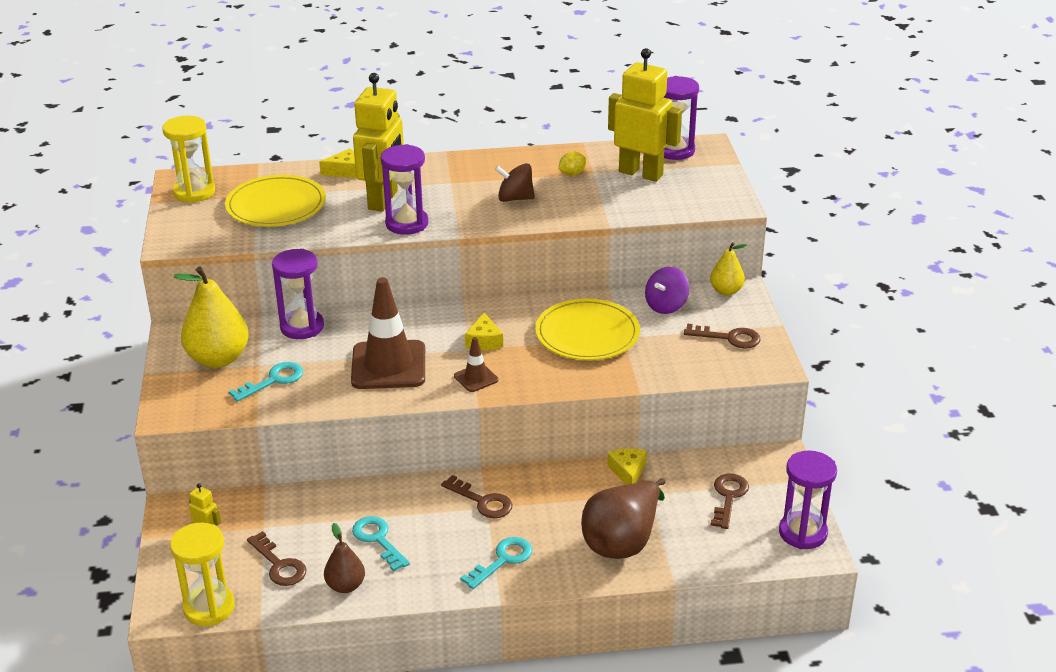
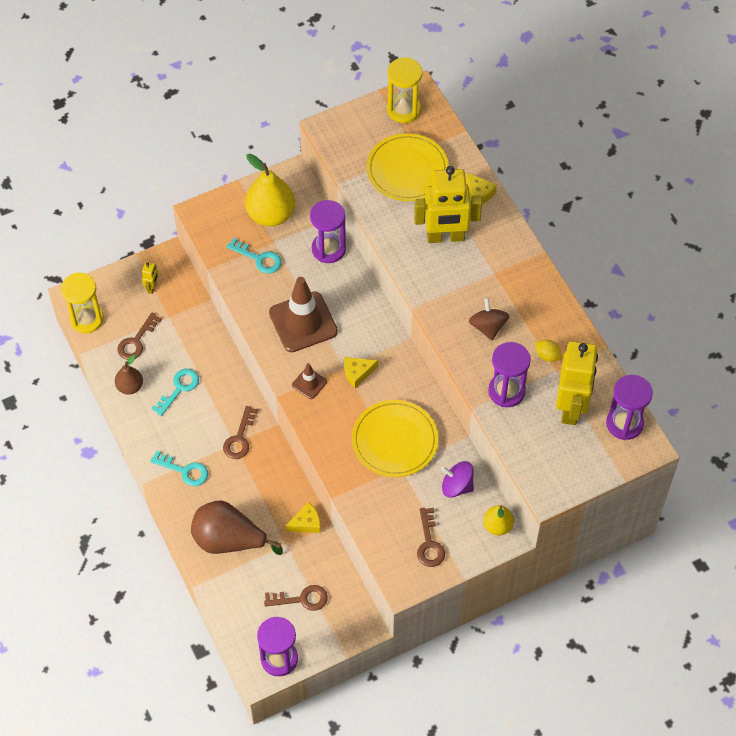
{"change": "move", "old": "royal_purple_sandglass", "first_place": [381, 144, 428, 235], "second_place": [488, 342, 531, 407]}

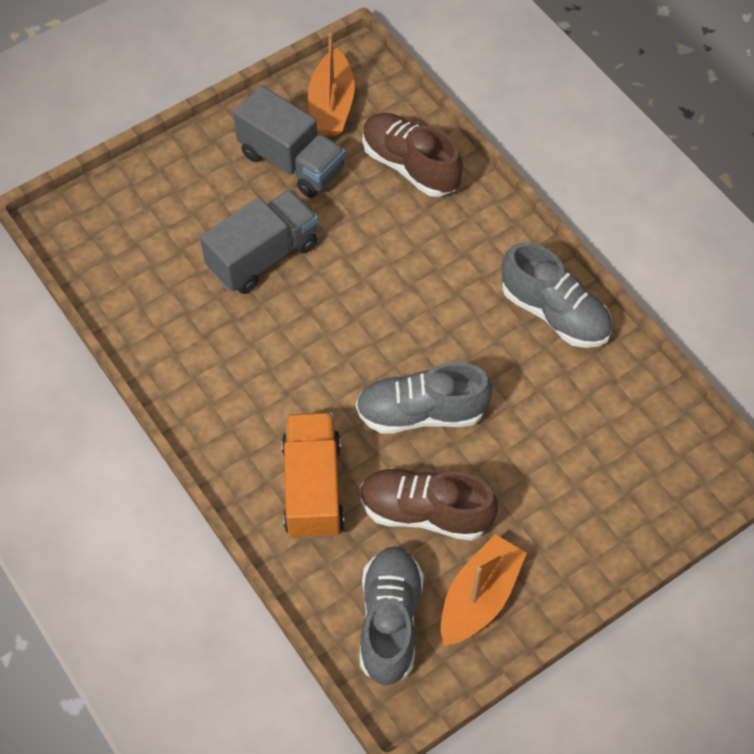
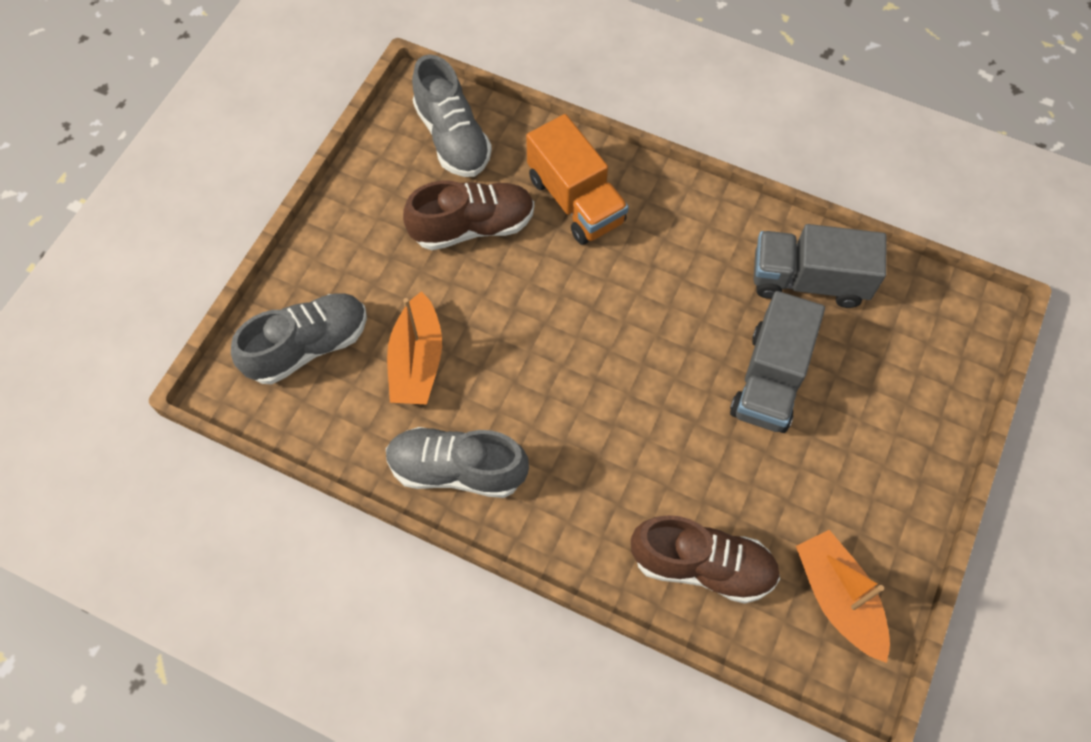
{"change": "move", "old": "ash-grey_sneaker", "first_place": [356, 362, 493, 434], "second_place": [231, 293, 367, 384]}
{"change": "move", "old": "orange_sailboat", "first_place": [441, 534, 527, 646], "second_place": [387, 291, 442, 404]}
{"change": "move", "old": "ash-grey_truck", "first_place": [233, 85, 346, 198], "second_place": [754, 224, 886, 308]}

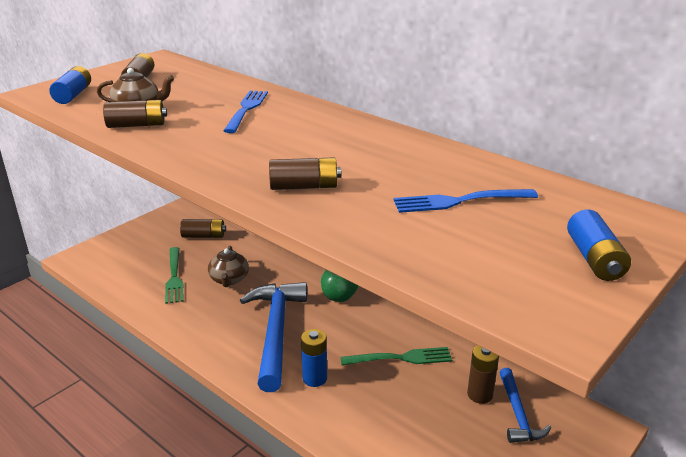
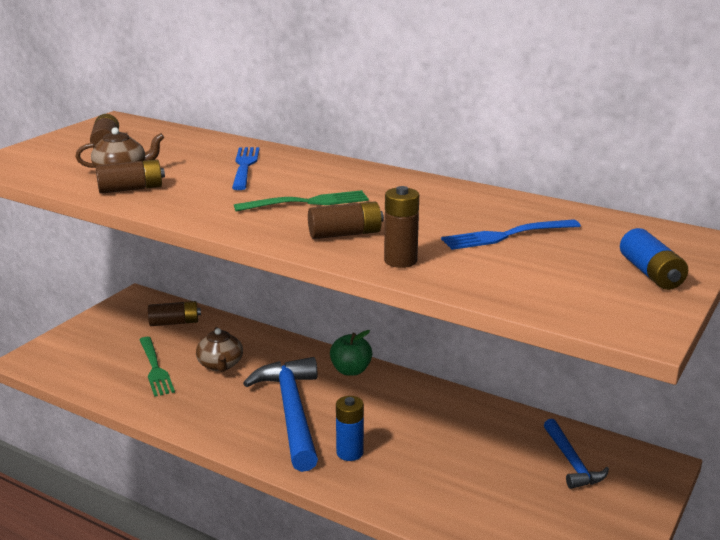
{"change": "move", "old": "leaf-green_fork", "first_place": [341, 347, 452, 365], "second_place": [234, 190, 369, 212]}
{"change": "move", "old": "dark_brown_power_cell", "first_place": [467, 345, 499, 404], "second_place": [384, 186, 419, 268]}
{"change": "delete", "old": "cobalt_power_cell", "first_place": [49, 66, 91, 104]}

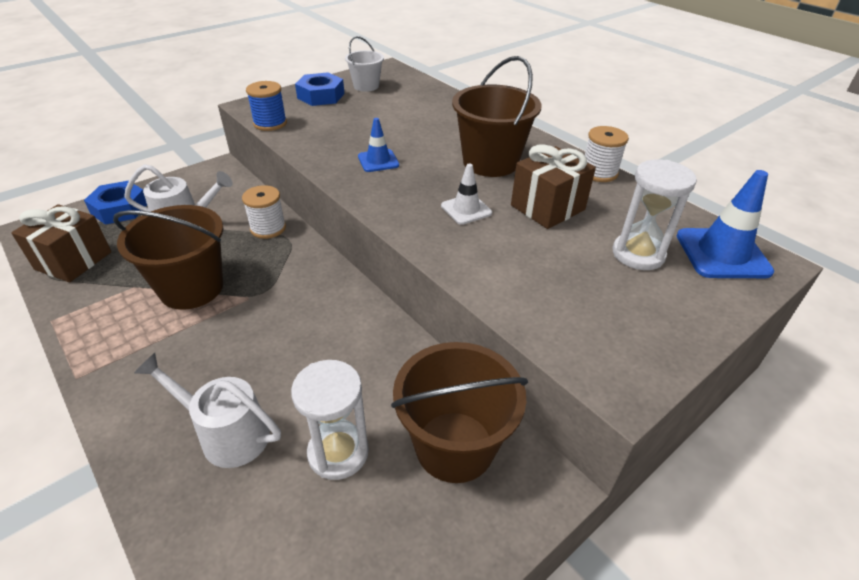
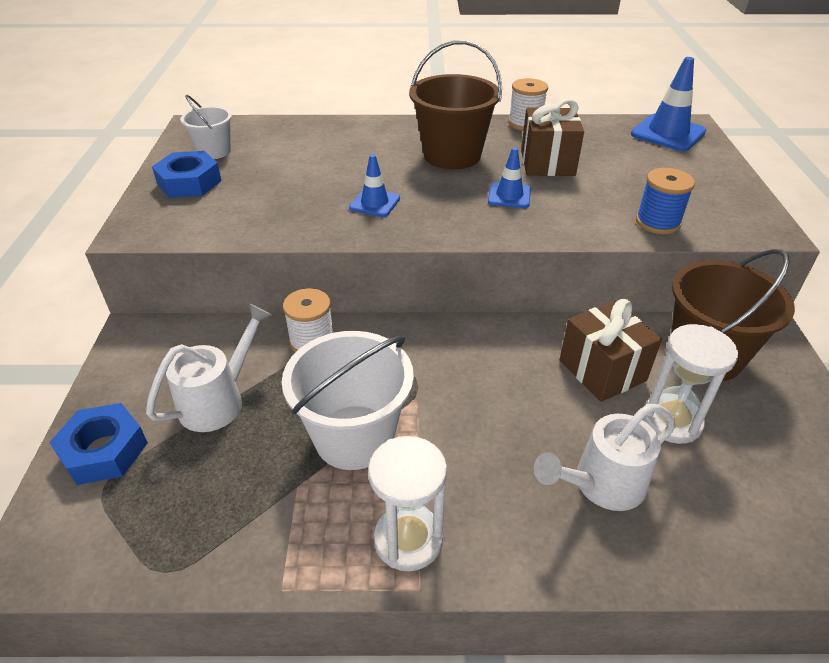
{"change": "recolor", "old": "dark_brown_bucket", "new": "pure_white_bucket", "first_place": [113, 205, 223, 310], "second_place": [282, 331, 414, 470]}
{"change": "move", "old": "pure_white_sandglass", "first_place": [613, 160, 697, 270], "second_place": [368, 436, 447, 571]}
{"change": "recolor", "old": "pure_white_traffic_cone", "new": "cobalt_traffic_cone", "first_place": [441, 164, 492, 225], "second_place": [488, 147, 531, 208]}
{"change": "move", "old": "dark_brown_present", "first_place": [11, 204, 111, 282], "second_place": [560, 299, 662, 402]}
{"change": "move", "old": "cobalt_spool", "first_place": [246, 81, 287, 131], "second_place": [636, 168, 695, 234]}

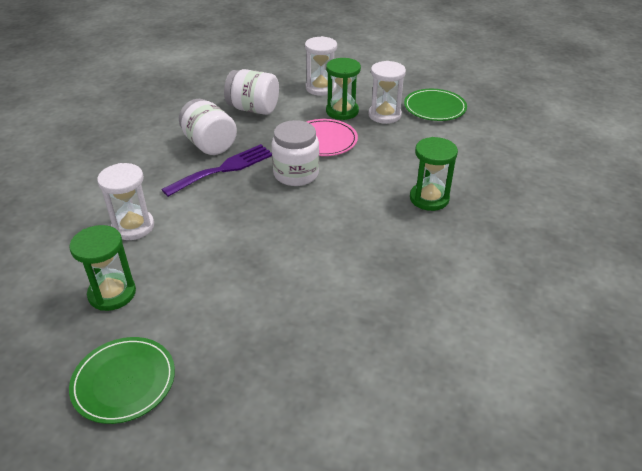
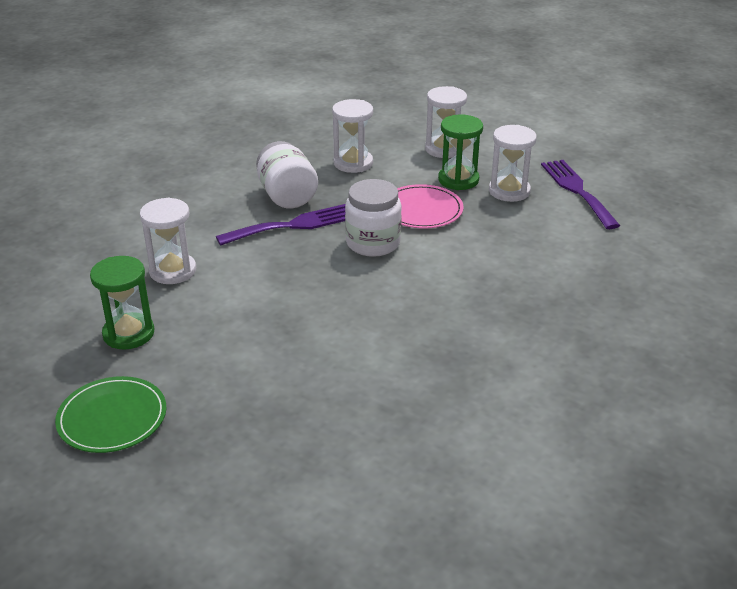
{"change": "replace", "old": "pure_white_preserve_jar", "new": "pure_white_sandglass", "first_place": [224, 69, 279, 115], "second_place": [332, 99, 373, 173]}
{"change": "replace", "old": "leaf-green_dinner_plate", "new": "royal_purple_fork", "first_place": [404, 89, 467, 121], "second_place": [541, 160, 620, 229]}
{"change": "delete", "old": "leaf-green_sandglass", "first_place": [410, 137, 458, 211]}

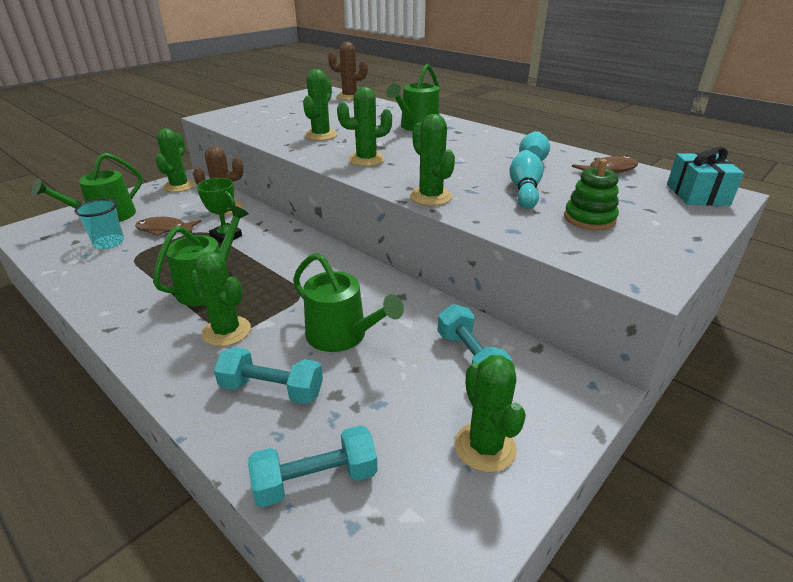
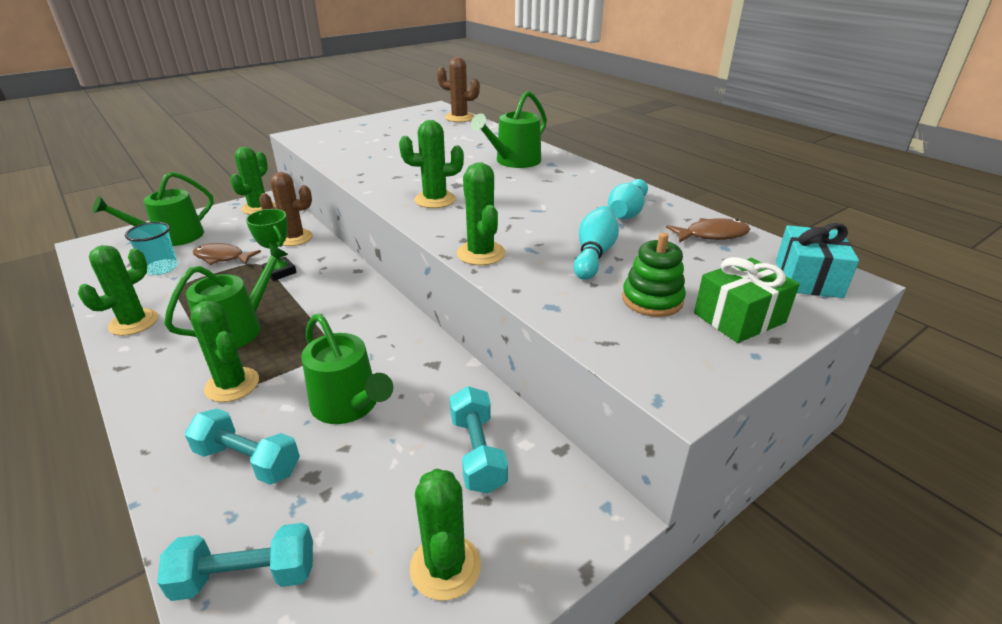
{"change": "move", "old": "leaf-green_cactus", "first_place": [303, 69, 338, 141], "second_place": [78, 245, 158, 336]}
{"change": "insert", "new": "leaf-green_present", "second_place": [694, 257, 800, 343]}

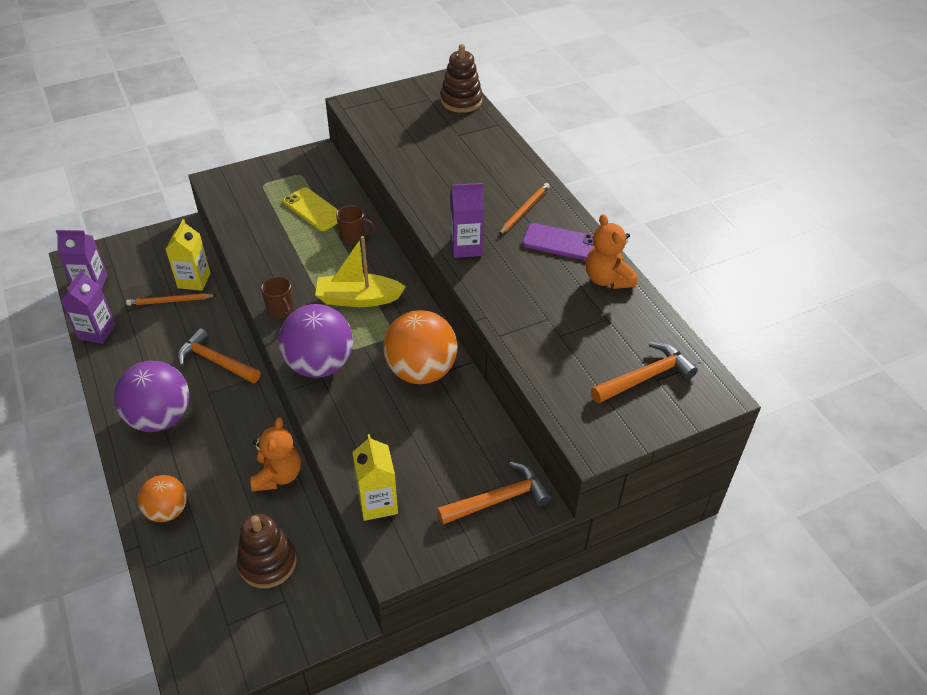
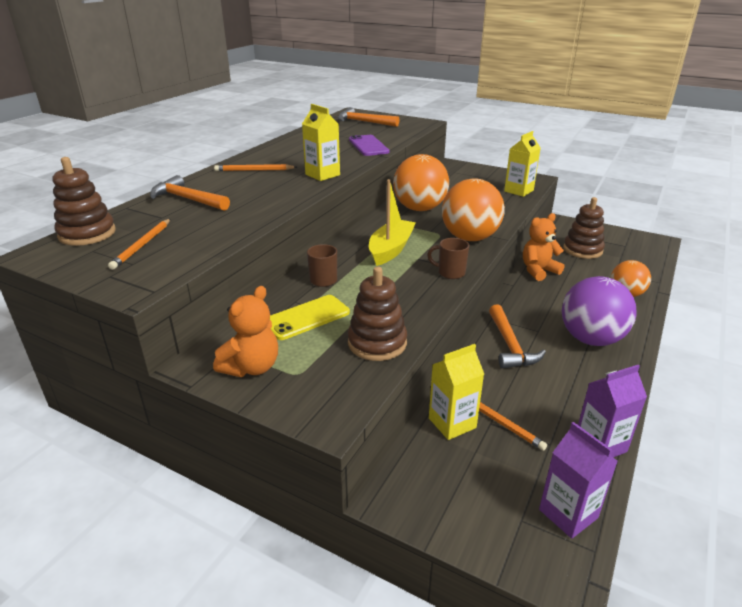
{"change": "insert", "new": "orange_pencil", "second_place": [108, 219, 170, 270]}
{"change": "move", "old": "orange_carpenter's_hammer", "first_place": [437, 461, 552, 525], "second_place": [150, 175, 230, 211]}
{"change": "move", "old": "orange_teddy", "first_place": [586, 214, 637, 289], "second_place": [213, 286, 278, 377]}
{"change": "rotate", "old": "bright_yellow_mobile_phone", "first_place": [283, 187, 338, 231], "second_place": [270, 295, 350, 340], "degrees": 45}
{"change": "recolor", "old": "royal_purple_juice_carton", "new": "bright_yellow_juice_carton", "first_place": [450, 183, 485, 258], "second_place": [302, 104, 340, 181]}
{"change": "insert", "new": "dark_brown_ring_stacker", "second_place": [348, 267, 407, 361]}
{"change": "move", "old": "royal_purple_mobile_phone", "first_place": [522, 223, 594, 261], "second_place": [349, 135, 390, 156]}
{"change": "rotate", "old": "bright_yellow_sailboat", "first_place": [315, 236, 406, 307], "second_place": [369, 179, 416, 266], "degrees": -120}
{"change": "rotate", "old": "dark_brown_mug", "first_place": [261, 276, 294, 319], "second_place": [427, 238, 469, 279], "degrees": -90}
{"change": "recolor", "old": "royal_purple_ball", "new": "orange_ball", "first_place": [279, 304, 353, 378], "second_place": [442, 178, 505, 241]}

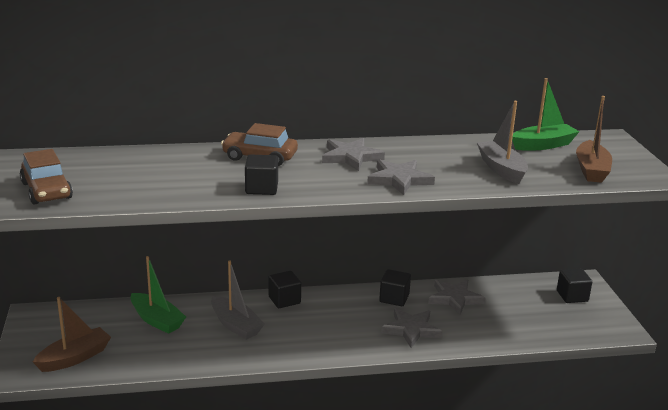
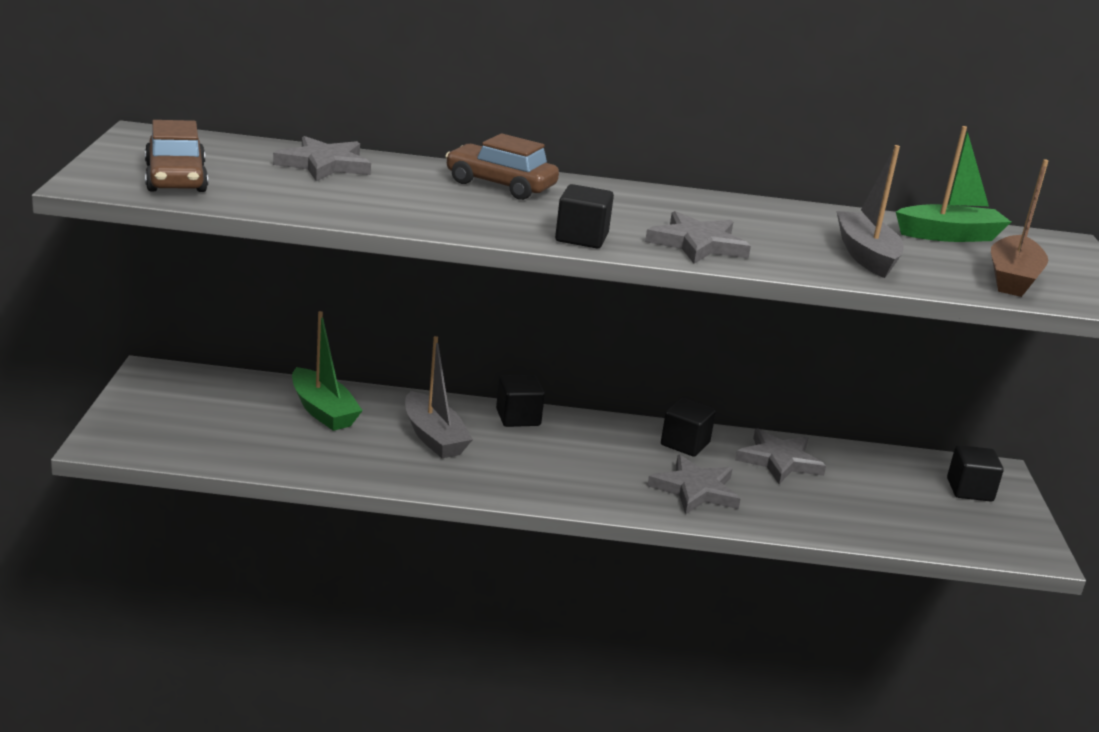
{"change": "move", "old": "ash-grey_star_shape", "first_place": [322, 138, 385, 171], "second_place": [273, 136, 371, 181]}
{"change": "move", "old": "black_solid_cube", "first_place": [245, 155, 278, 195], "second_place": [555, 184, 614, 248]}
{"change": "delete", "old": "dark_brown_sailboat", "first_place": [33, 297, 111, 372]}

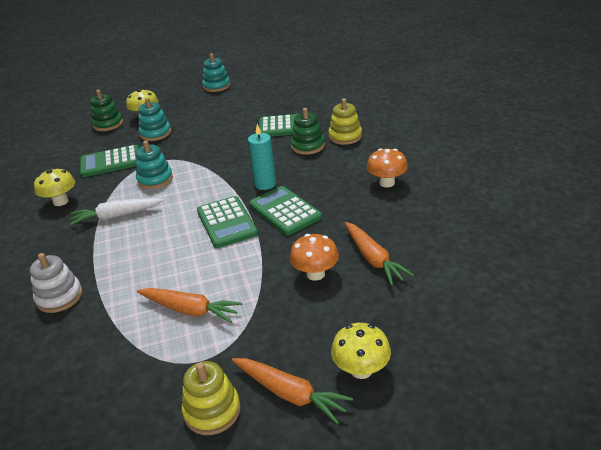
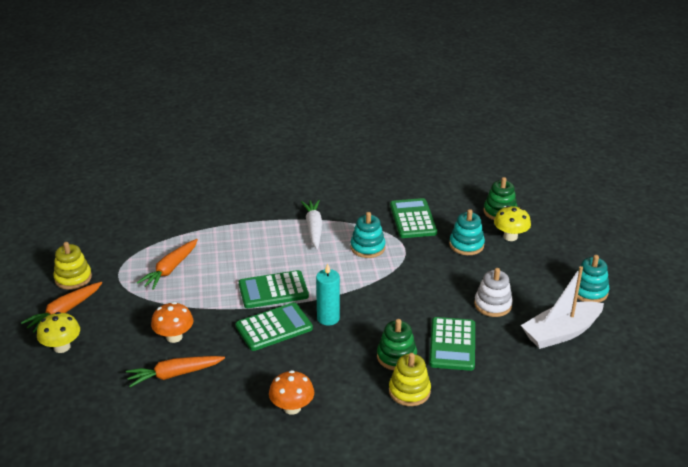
{"change": "move", "old": "pure_white_ring_stacker", "first_place": [30, 253, 83, 313], "second_place": [474, 268, 513, 317]}
{"change": "insert", "new": "pure_white_sailboat", "second_place": [521, 266, 604, 349]}
{"change": "delete", "old": "bright_yellow_fungus", "first_place": [34, 168, 75, 206]}

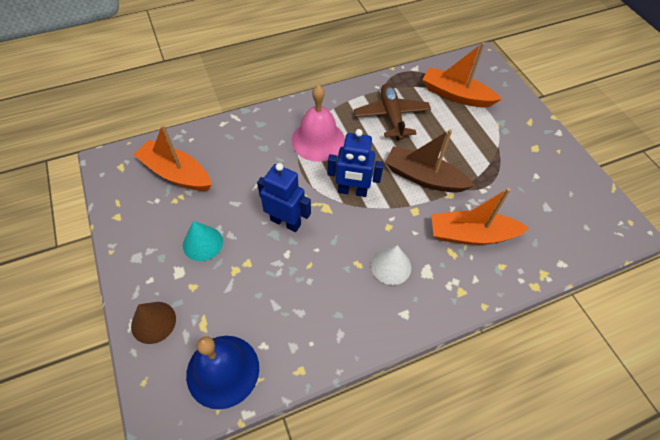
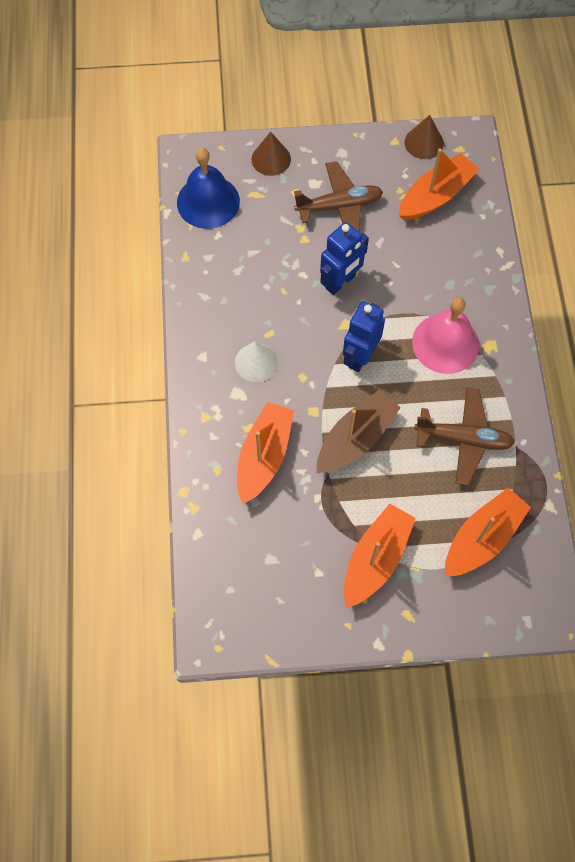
{"change": "replace", "old": "teal_solid_cone", "new": "dark_brown_plane", "first_place": [183, 221, 223, 261], "second_place": [294, 161, 383, 232]}
{"change": "insert", "new": "orange_sailboat", "second_place": [344, 504, 416, 608]}
{"change": "insert", "new": "dark_brown_solid_cone", "second_place": [405, 115, 444, 159]}

